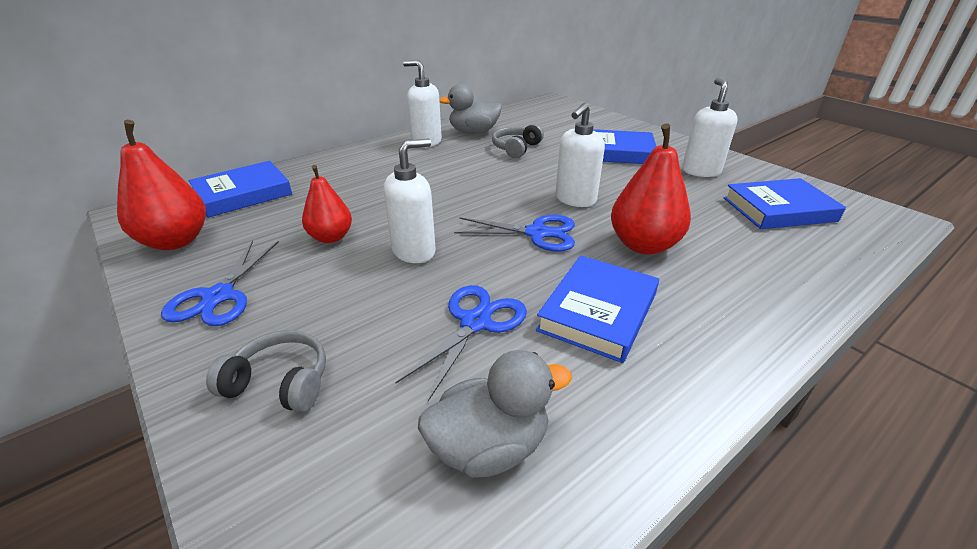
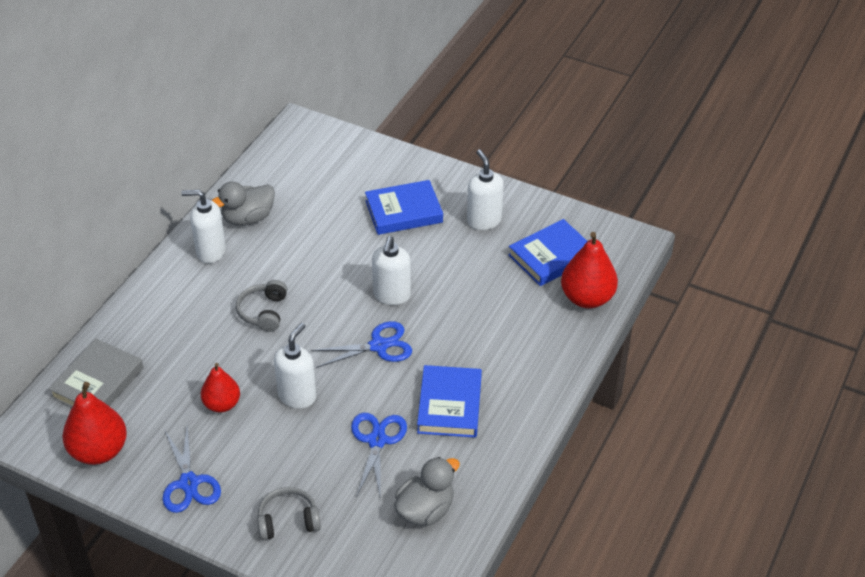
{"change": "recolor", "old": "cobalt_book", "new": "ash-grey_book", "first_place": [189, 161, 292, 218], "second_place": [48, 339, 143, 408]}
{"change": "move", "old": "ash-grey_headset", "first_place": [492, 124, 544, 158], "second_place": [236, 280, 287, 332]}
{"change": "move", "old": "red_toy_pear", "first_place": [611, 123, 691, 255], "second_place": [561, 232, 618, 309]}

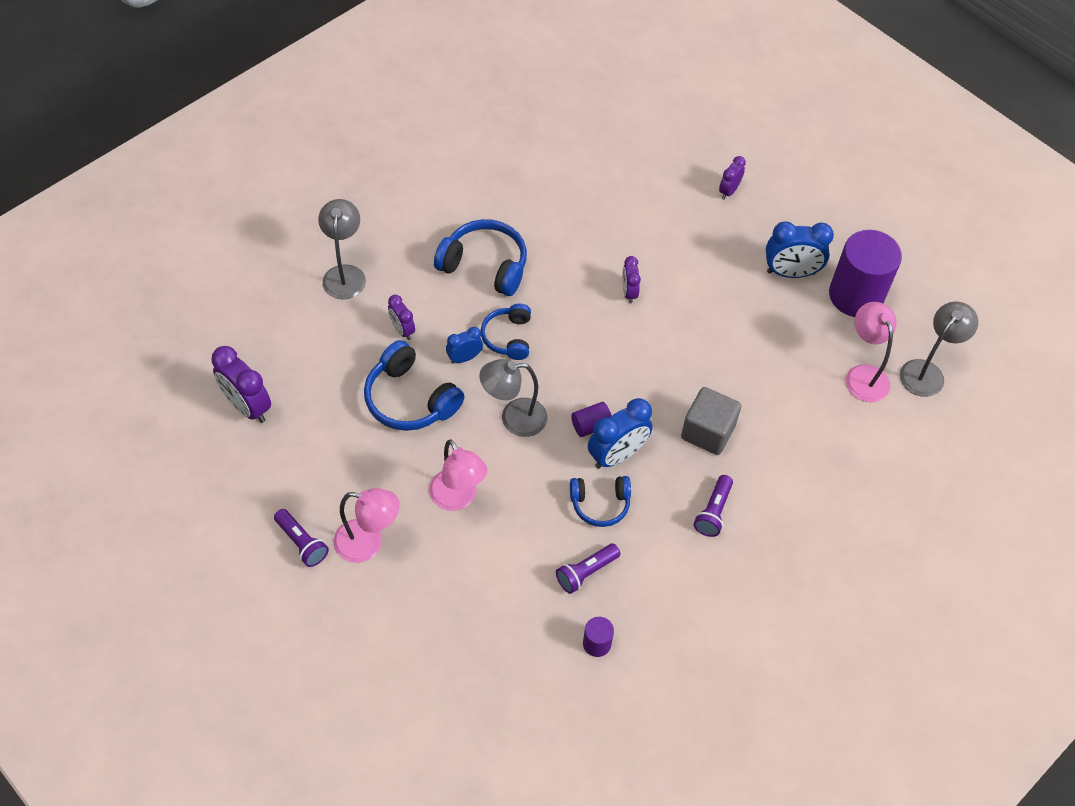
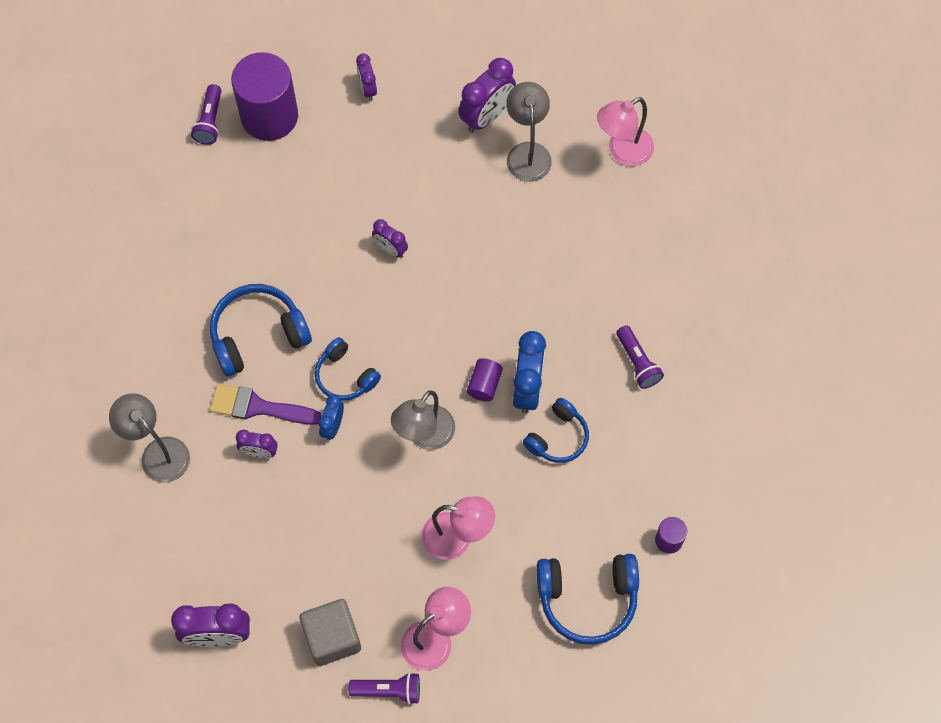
{"change": "move", "old": "royal_purple_pocket_torch", "first_place": [556, 544, 620, 594], "second_place": [191, 84, 221, 145]}
{"change": "insert", "new": "royal_purple_brush", "second_place": [210, 384, 322, 425]}
{"change": "move", "old": "royal_purple_cylinder", "first_place": [829, 230, 902, 317], "second_place": [231, 52, 298, 141]}
{"change": "move", "old": "ash-grey_solid_cube", "first_place": [681, 387, 741, 455], "second_place": [300, 599, 361, 666]}
{"change": "recolor", "old": "cobalt_bedside_clock", "new": "royal_purple_bedside_clock", "first_place": [766, 222, 834, 278], "second_place": [458, 58, 516, 133]}
{"change": "move", "old": "ash-grey_reading_lamp", "first_place": [900, 302, 978, 397], "second_place": [506, 82, 552, 182]}
{"change": "move", "old": "cobalt_headset", "first_place": [364, 340, 465, 431], "second_place": [537, 554, 639, 645]}
{"change": "rotate", "old": "rosy_reading_lamp", "first_place": [846, 302, 897, 402], "second_place": [597, 97, 654, 166], "degrees": -60}

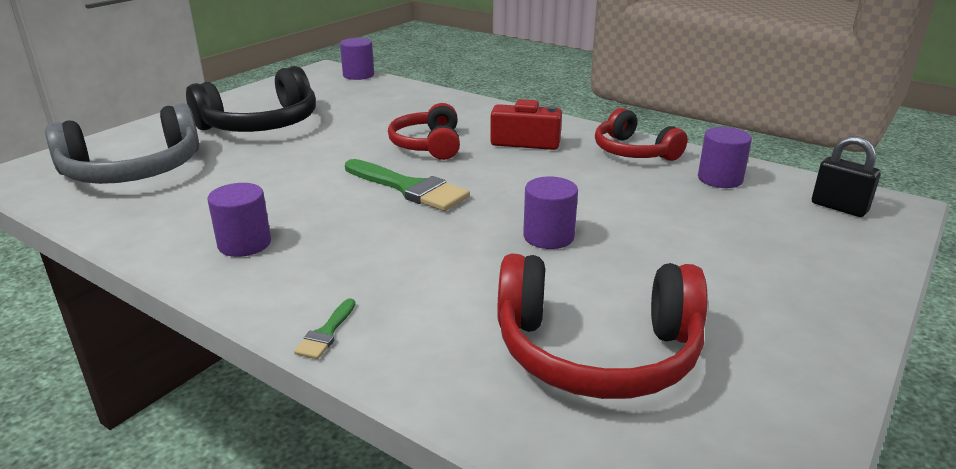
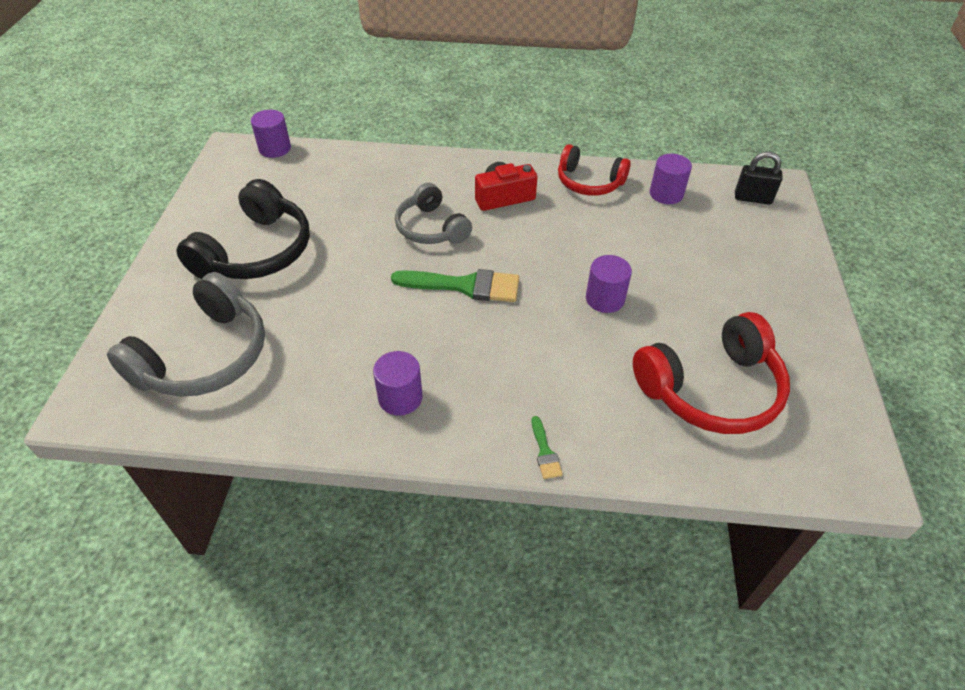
{"change": "recolor", "old": "red_headset", "new": "ash-grey_headset", "first_place": [388, 103, 460, 160], "second_place": [395, 183, 472, 244]}

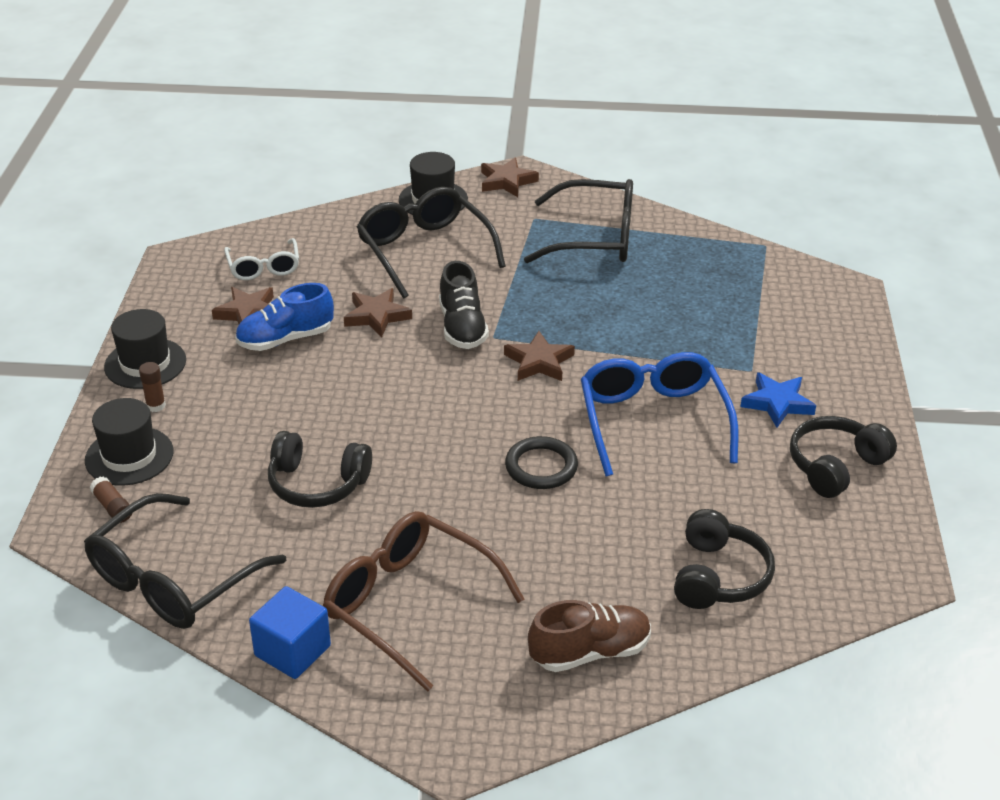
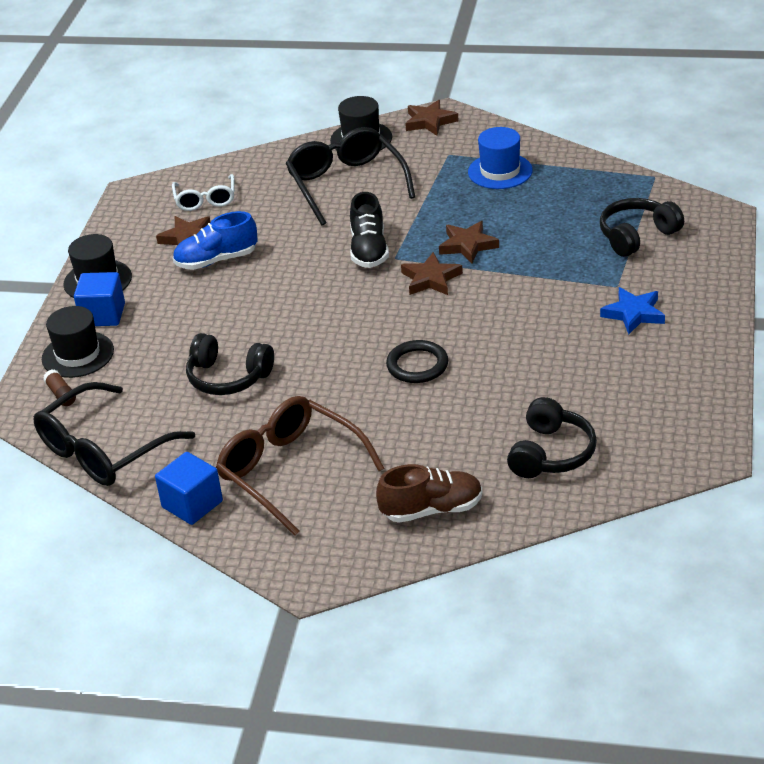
{"change": "replace", "old": "dark_brown_glue_stick", "new": "cobalt_solid_cube", "first_place": [139, 362, 166, 412], "second_place": [74, 272, 125, 326]}
{"change": "move", "old": "dark_brown_star_shape", "first_place": [344, 288, 412, 337], "second_place": [439, 221, 499, 263]}
{"change": "replace", "old": "black_spectacles", "new": "cobalt_hat", "first_place": [524, 179, 633, 263], "second_place": [468, 127, 533, 189]}
{"change": "move", "old": "black_headset", "first_place": [790, 416, 897, 498], "second_place": [600, 198, 684, 257]}
{"change": "delete", "old": "cobalt_spectacles", "first_place": [581, 352, 738, 476]}

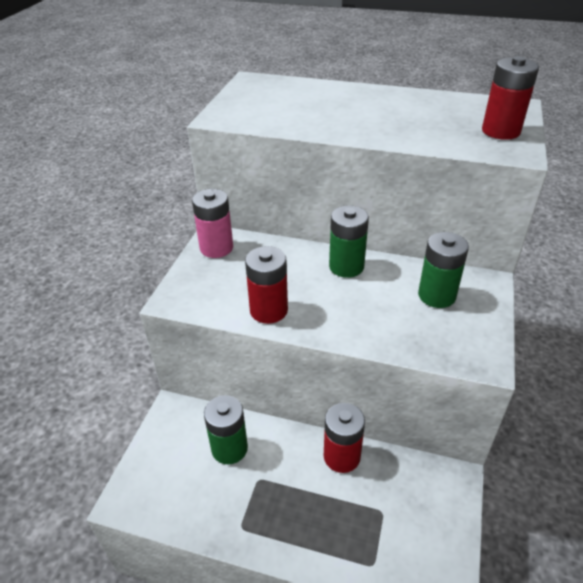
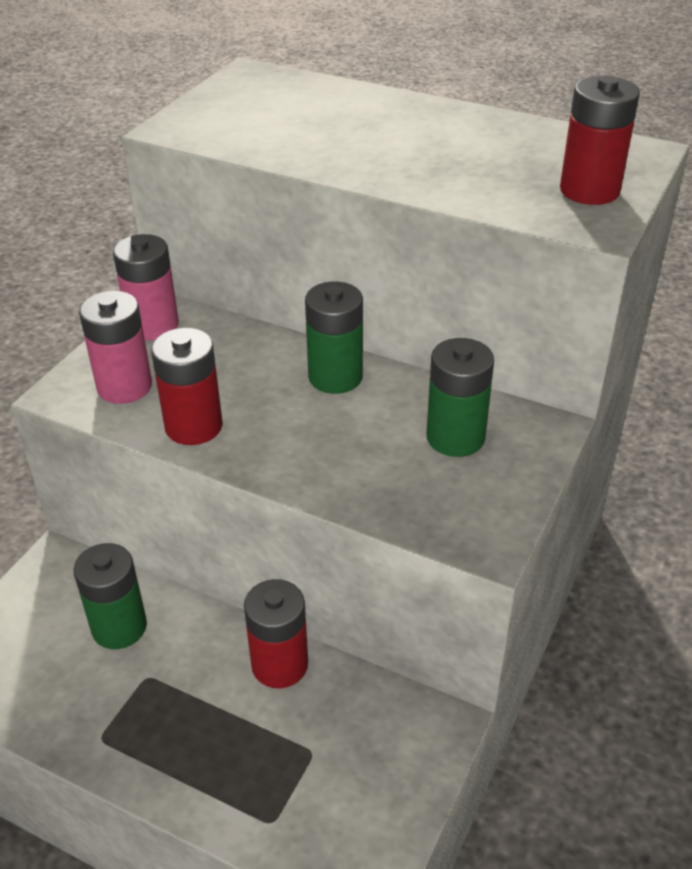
{"change": "insert", "new": "rosy_power_cell", "second_place": [79, 291, 152, 404]}

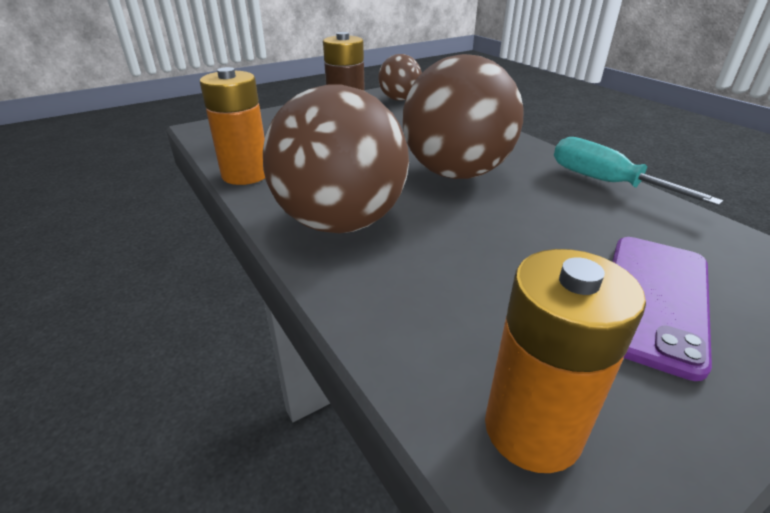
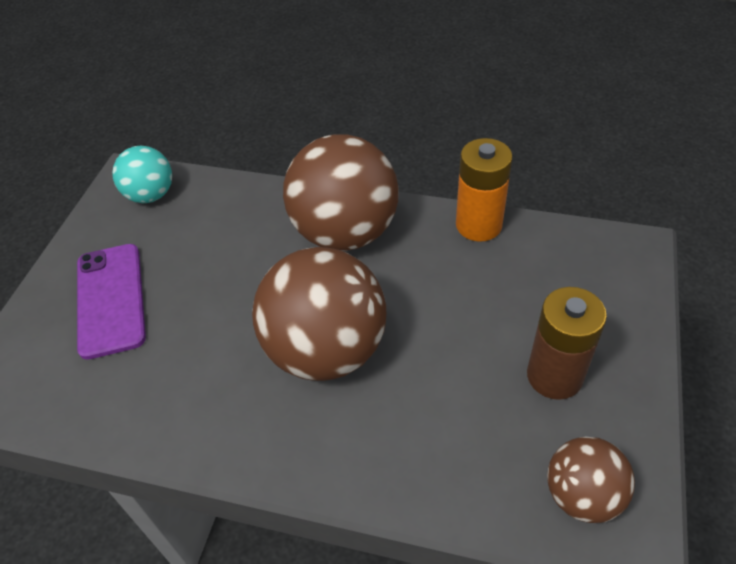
{"change": "replace", "old": "orange_power_cell", "new": "teal_ball", "first_place": [485, 249, 646, 473], "second_place": [112, 146, 172, 203]}
{"change": "delete", "old": "teal_hand_screwdriver", "first_place": [554, 137, 723, 206]}

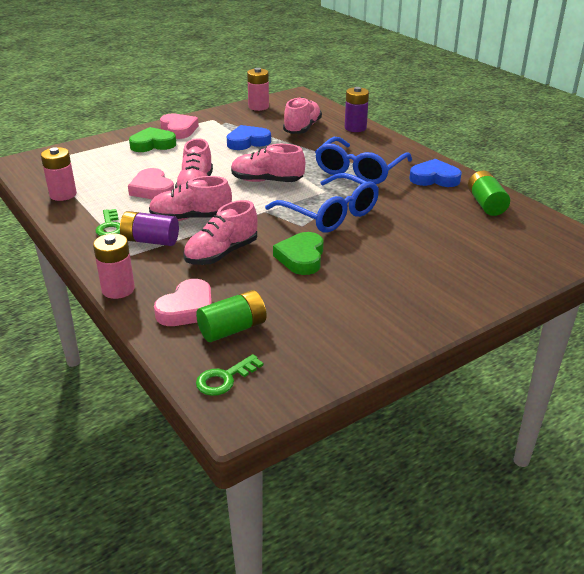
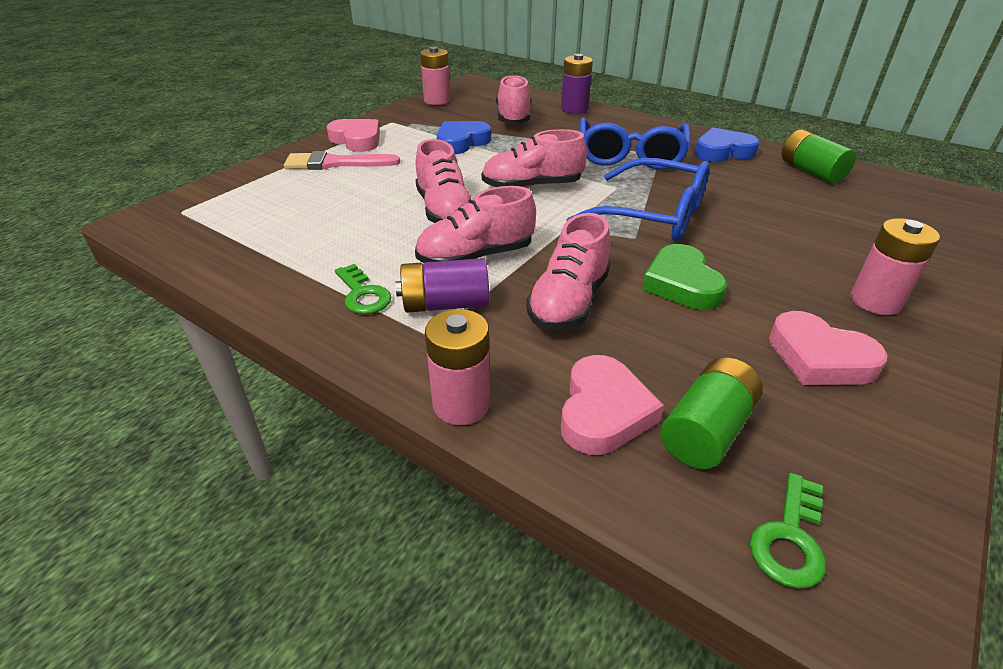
{"change": "replace", "old": "leaf-green_heart", "new": "rosy_brush", "first_place": [129, 127, 176, 152], "second_place": [284, 151, 400, 170]}
{"change": "move", "old": "rosy_heart", "first_place": [128, 168, 174, 199], "second_place": [769, 311, 888, 385]}
{"change": "move", "old": "rosy_power_cell", "first_place": [41, 147, 77, 201], "second_place": [850, 218, 940, 315]}

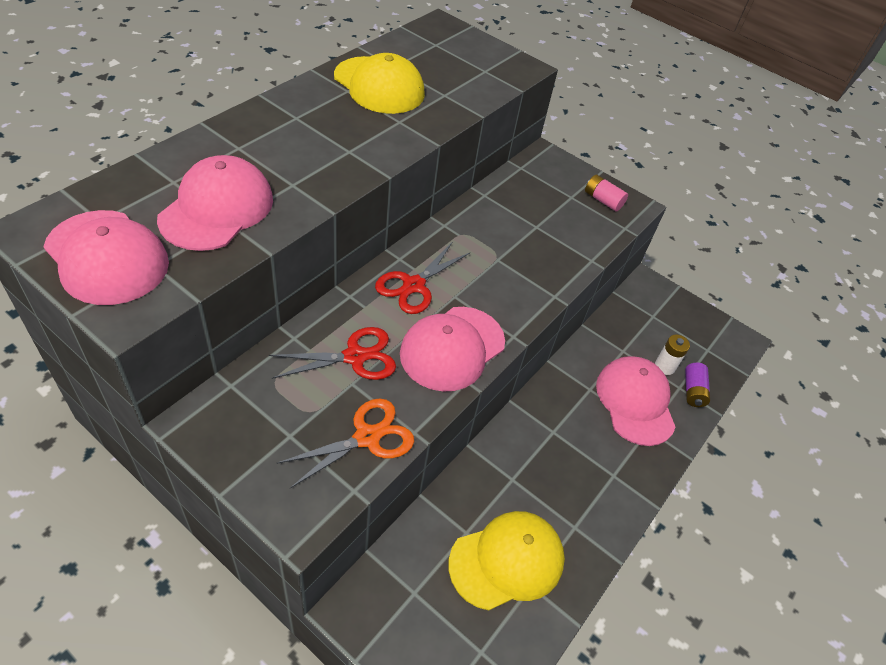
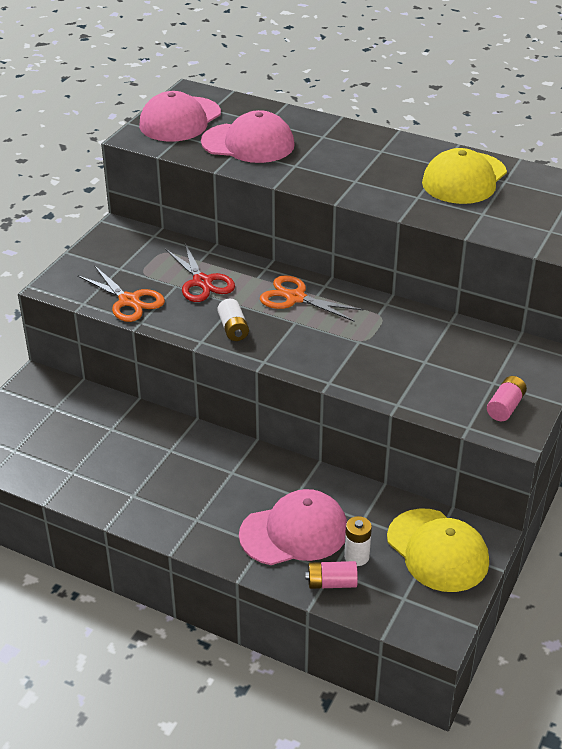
{"change": "replace", "old": "rosy_peaked_cap", "new": "pure_white_power_cell", "first_place": [400, 307, 505, 392], "second_place": [217, 299, 249, 341]}
{"change": "recolor", "old": "red_shears", "new": "orange_shears", "first_place": [375, 243, 470, 314], "second_place": [260, 275, 364, 321]}
{"change": "recolor", "old": "royal_purple_power_cell", "new": "rosy_power_cell", "first_place": [685, 363, 710, 407], "second_place": [305, 561, 358, 589]}
{"change": "move", "old": "bright_yellow_peaked_cap", "first_place": [449, 511, 565, 611], "second_place": [387, 508, 489, 592]}

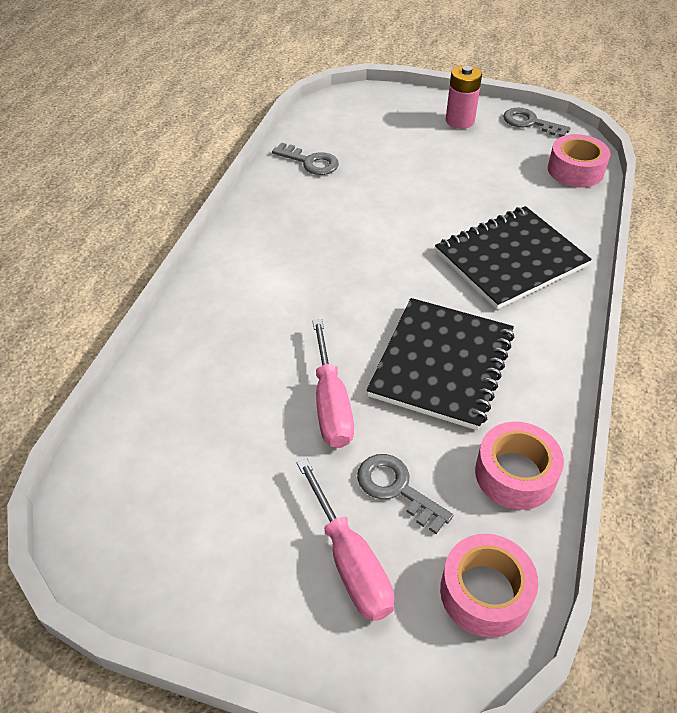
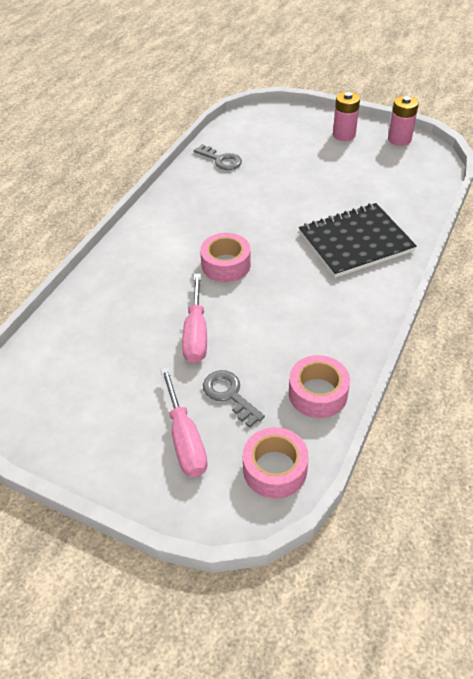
{"change": "move", "old": "rosy_sticky_tape", "first_place": [548, 134, 610, 188], "second_place": [200, 233, 251, 282]}
{"change": "replace", "old": "ash-grey_key", "new": "rosy_power_cell", "first_place": [503, 108, 571, 137], "second_place": [388, 96, 419, 146]}
{"change": "delete", "old": "black_notepad", "first_place": [367, 298, 515, 430]}

